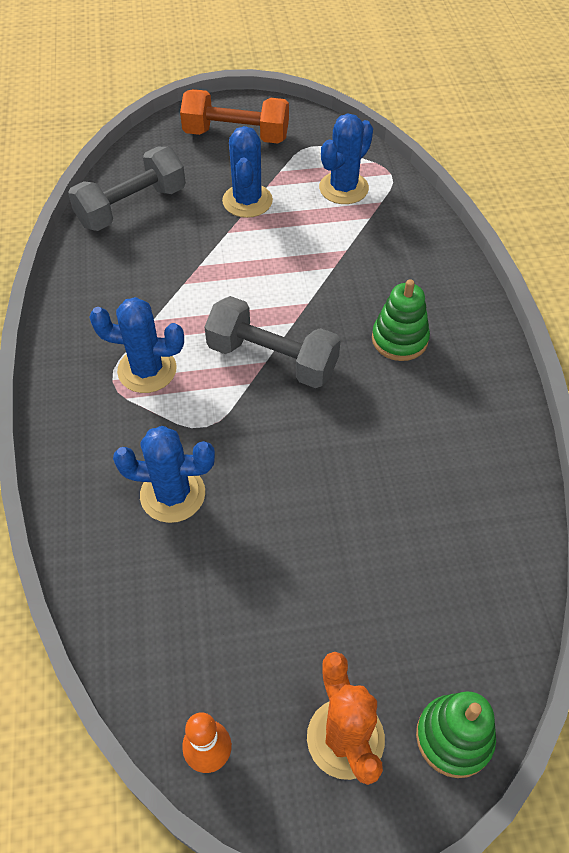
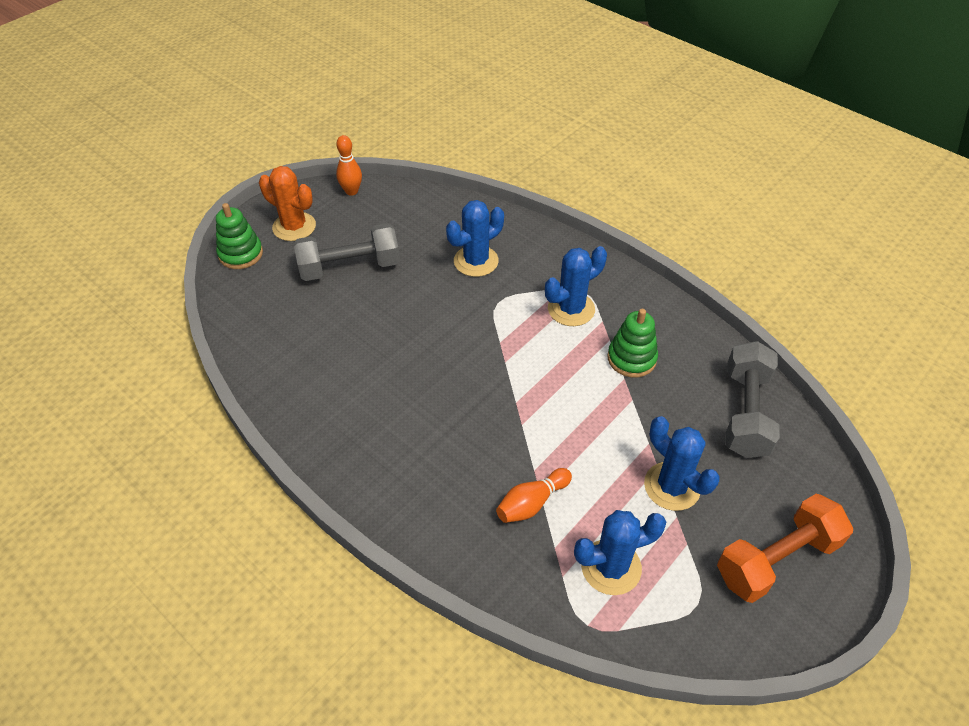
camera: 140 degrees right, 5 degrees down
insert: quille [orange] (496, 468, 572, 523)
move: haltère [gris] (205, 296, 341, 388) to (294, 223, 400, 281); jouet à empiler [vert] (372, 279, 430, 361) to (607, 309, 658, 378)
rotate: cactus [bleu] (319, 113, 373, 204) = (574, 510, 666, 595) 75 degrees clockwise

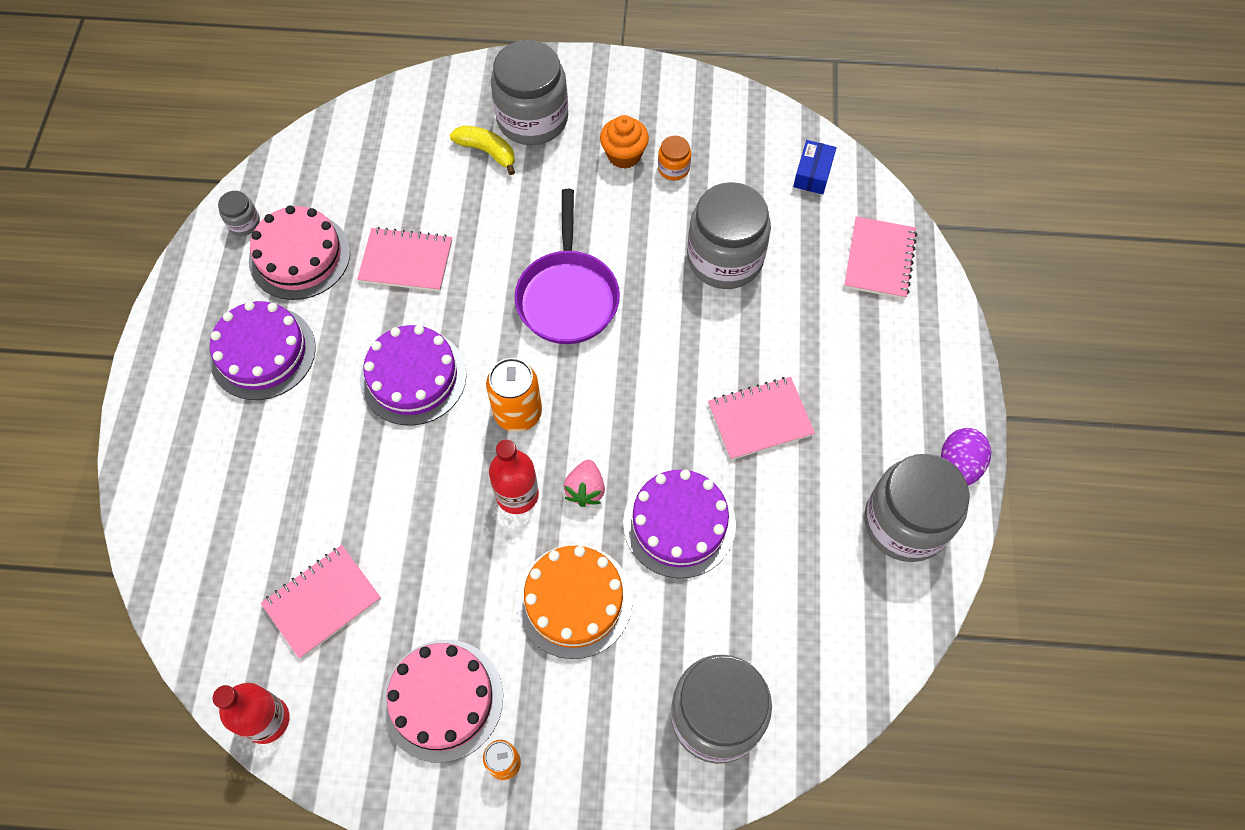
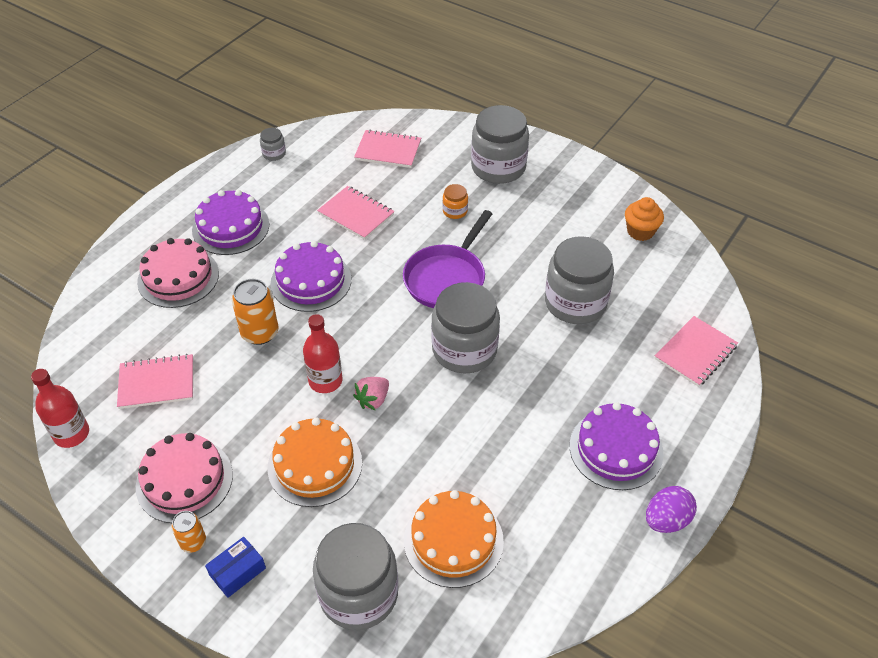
camera: 30 degrees right, 15 degrees down
delete: banane [jaune] (450, 125, 515, 175)
insert: gâteau [orange] (404, 490, 504, 588)
move: gâteau [rose] (249, 205, 350, 300) to (137, 238, 219, 308); boîte [bleu] (793, 140, 837, 194) to (205, 537, 266, 598); canette [orange] (486, 358, 542, 432) to (232, 279, 279, 345); carnet [rose] (708, 377, 815, 460) to (354, 129, 421, 168); bocal [gris] (864, 454, 970, 562) to (431, 282, 500, 373); bocal [orange] (658, 136, 691, 180) to (443, 184, 468, 219); gâteau [violet] (623, 470, 736, 578) to (570, 402, 664, 490); muffin [orange] (600, 115, 649, 169) to (625, 197, 664, 241)

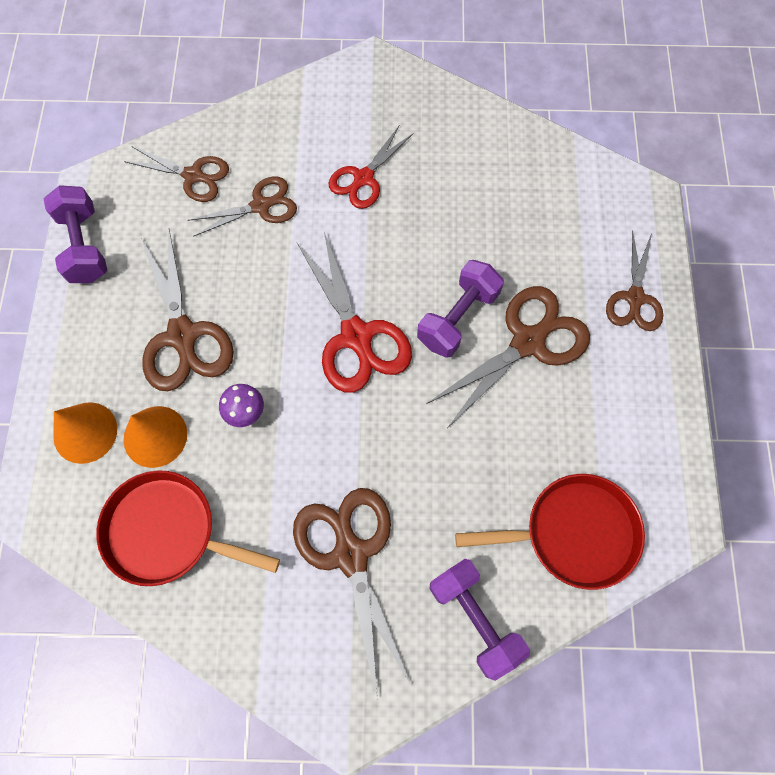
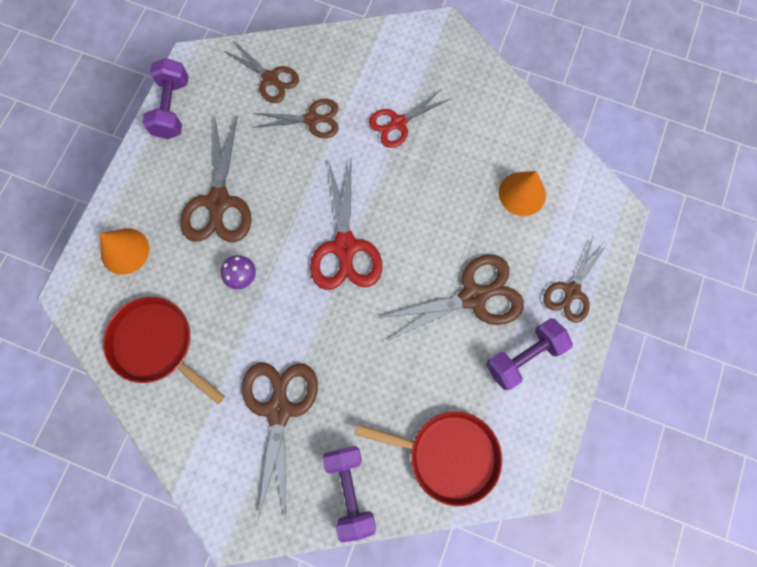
camera: 20 degrees right, 5 degrees up
move: haltère [violet] (417, 260, 504, 358) to (486, 318, 573, 390); cône [orange] (123, 406, 187, 468) to (499, 171, 546, 216)

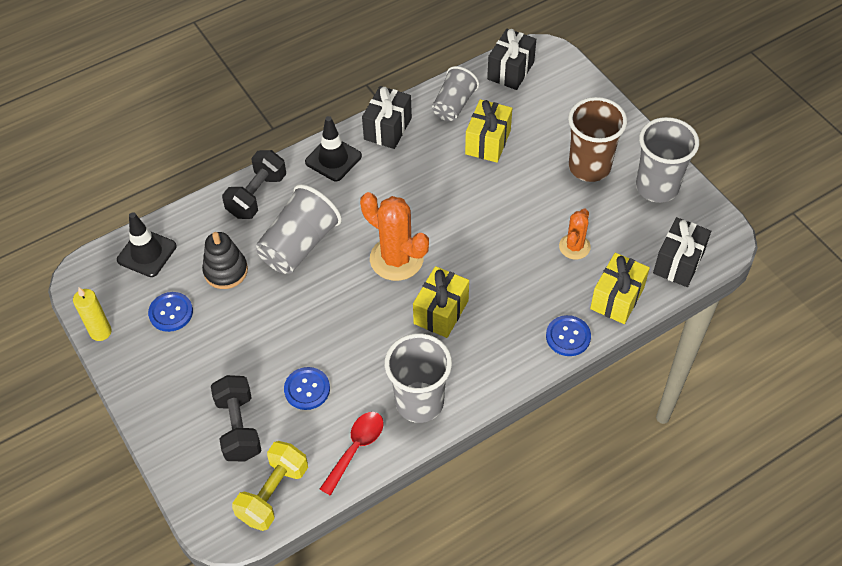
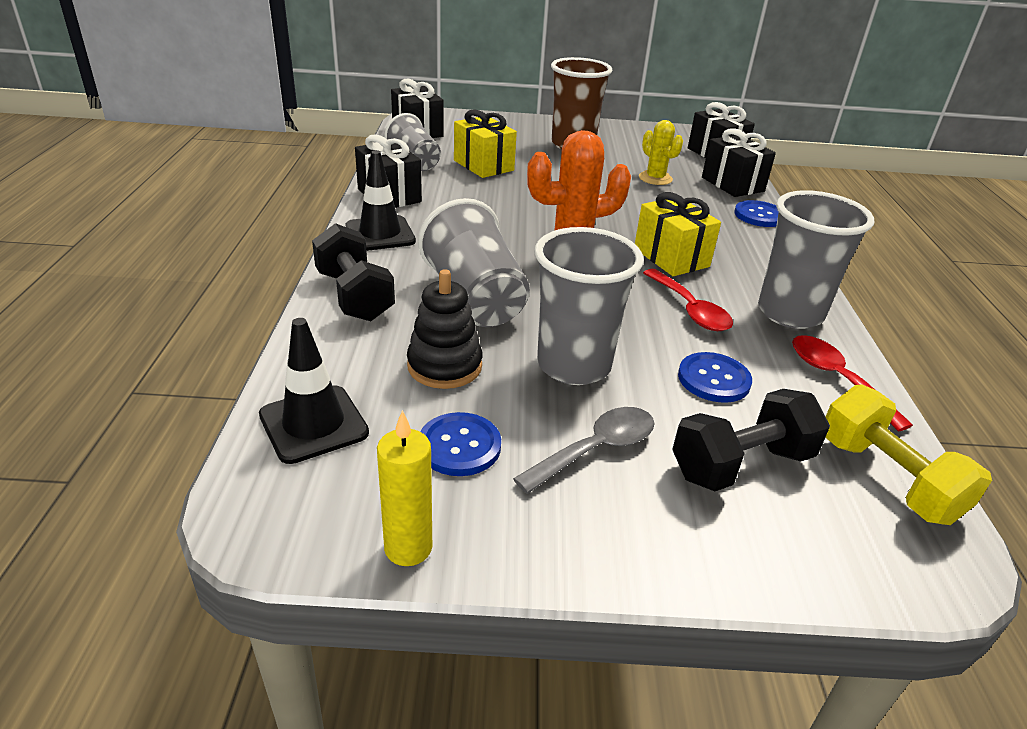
camera: 60 degrees left, 20 degrees down
insert: cuillère [gris] (513, 407, 655, 494); cuillère [rouge] (643, 269, 733, 331)
move: gobelet [gris] (636, 117, 699, 203) to (535, 227, 644, 385)
recolor: cactus [orange] (559, 208, 591, 259) to cactus [jaune] (639, 120, 683, 185); cadeau [jaune] (590, 253, 650, 324) to cadeau [noir] (702, 128, 776, 197)
rotate: haltère [noir] (211, 375, 261, 461) = (672, 389, 830, 491) 45 degrees counterclockwise

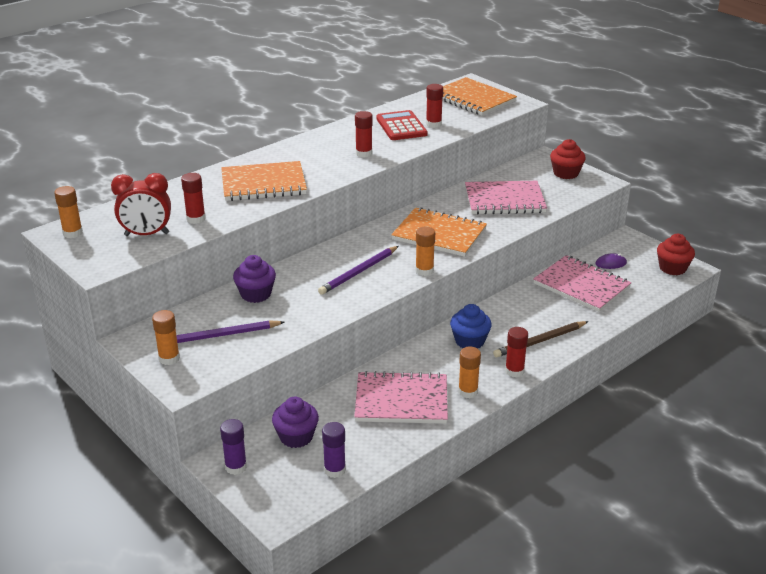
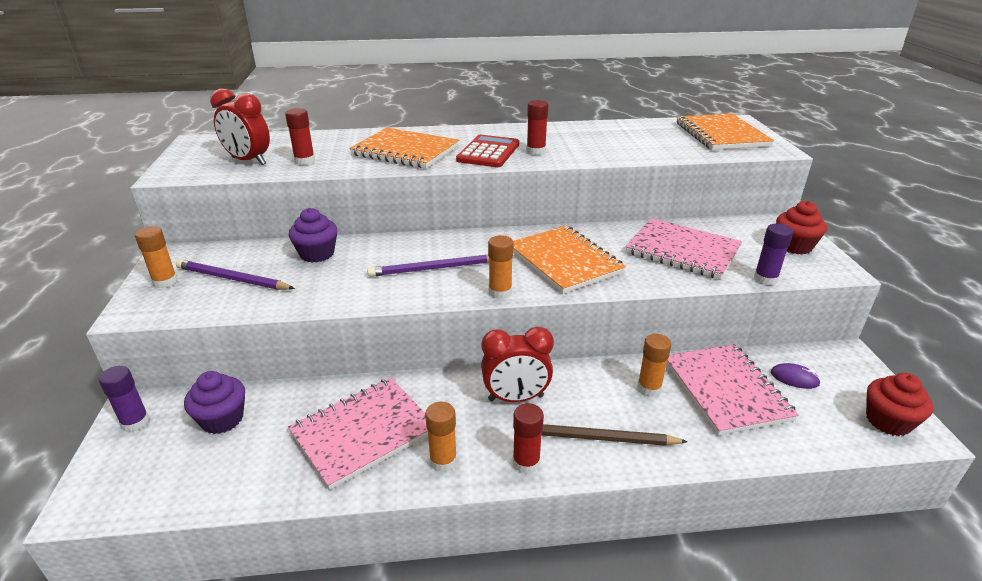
camera: 35 degrees right, 0 degrees up
delete: bâton de colle [rouge] (426, 84, 443, 128)
move: calculatrice [rouge] (376, 110, 428, 140) to (456, 135, 519, 167); bâton de colle [orange] (54, 186, 83, 238) to (637, 334, 672, 397); bâton de colle [violet] (322, 422, 346, 478) to (754, 224, 793, 285)
replace: muffin [bleu] (450, 304, 492, 349) to réveil [rouge] (481, 326, 554, 402)
rotate: carnet [rose] (354, 371, 448, 424) = (288, 378, 428, 490) 75 degrees counterclockwise

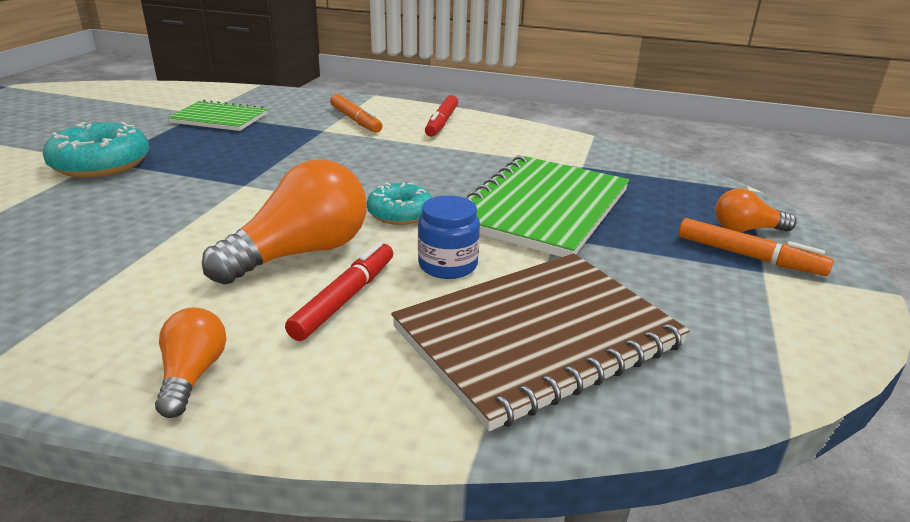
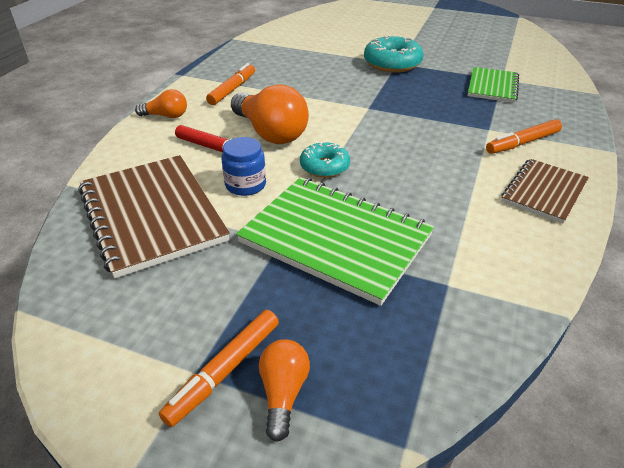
camera: 95 degrees right, 10 degrees up
insert: feutre [orange] (206, 63, 255, 105)
replace: feutre [rouge] (425, 95, 458, 137) to carnet [marron] (502, 159, 589, 224)

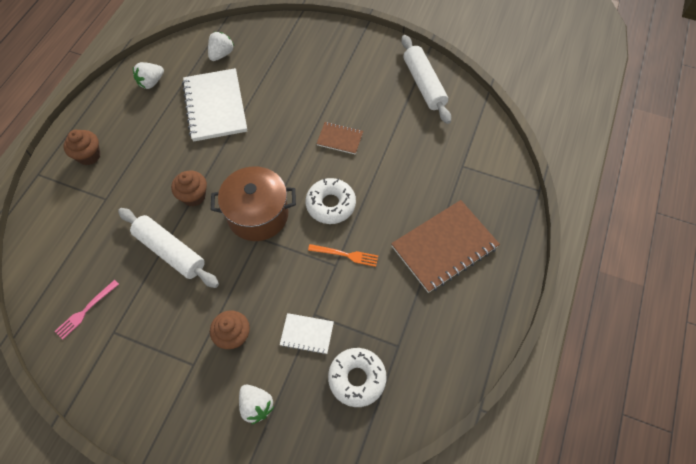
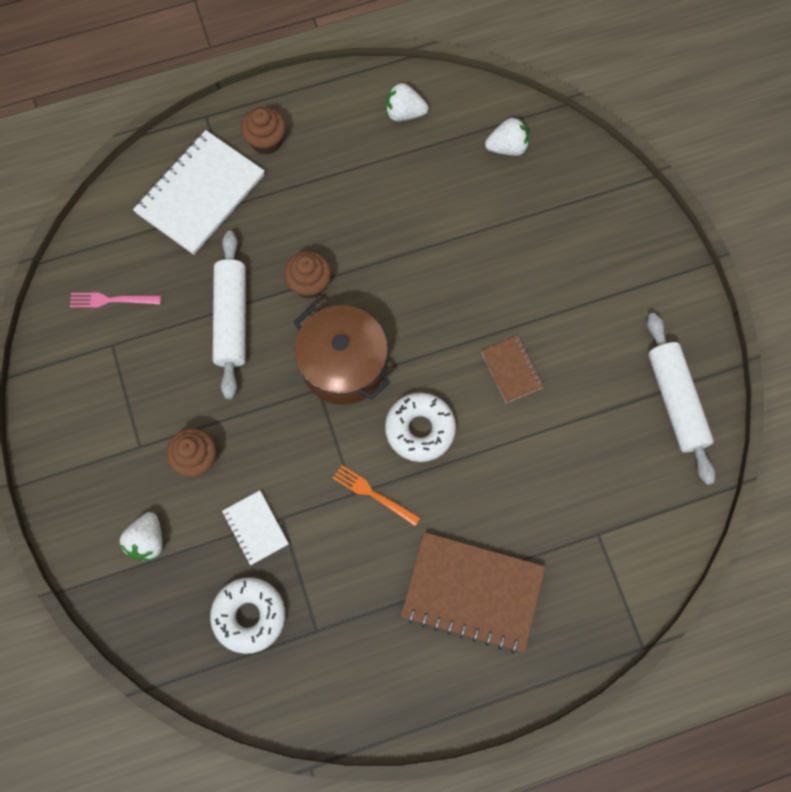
camera: 50 degrees right, 10 degrees up
move: carnet [blanc] (182, 68, 247, 142) to (133, 130, 265, 255)
rotate: fourchette [orange] (308, 244, 378, 267) = (333, 465, 420, 526) 150 degrees clockwise; rouleau à pâtisserie [blanc] (401, 35, 451, 124) = (647, 313, 715, 485) 45 degrees counterclockwise

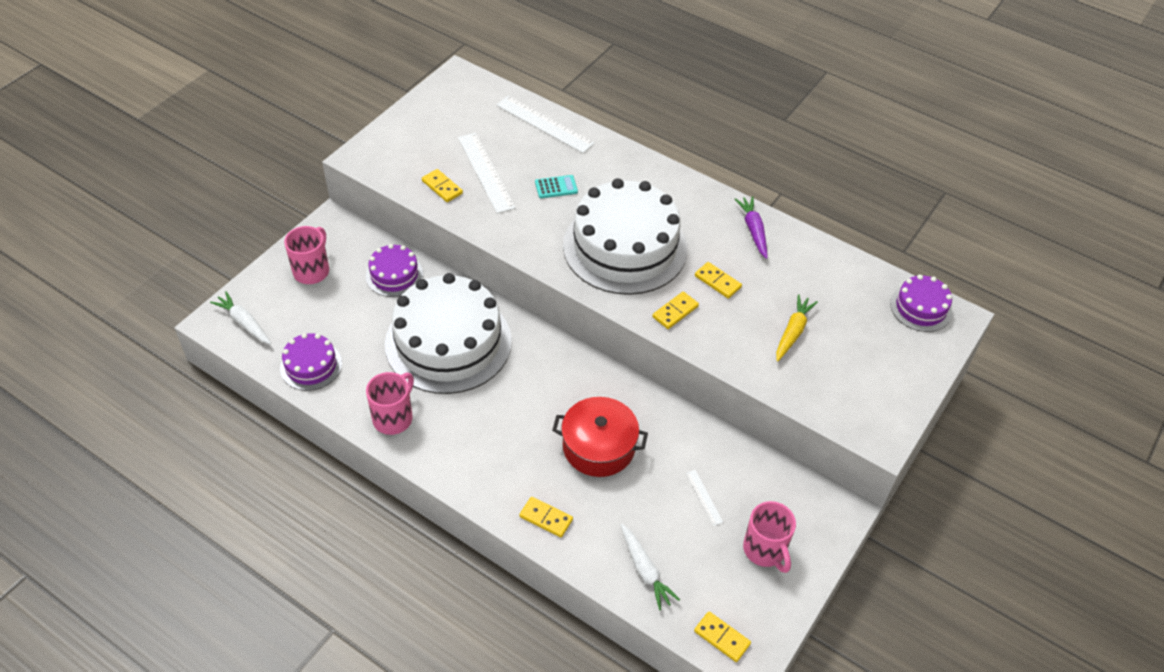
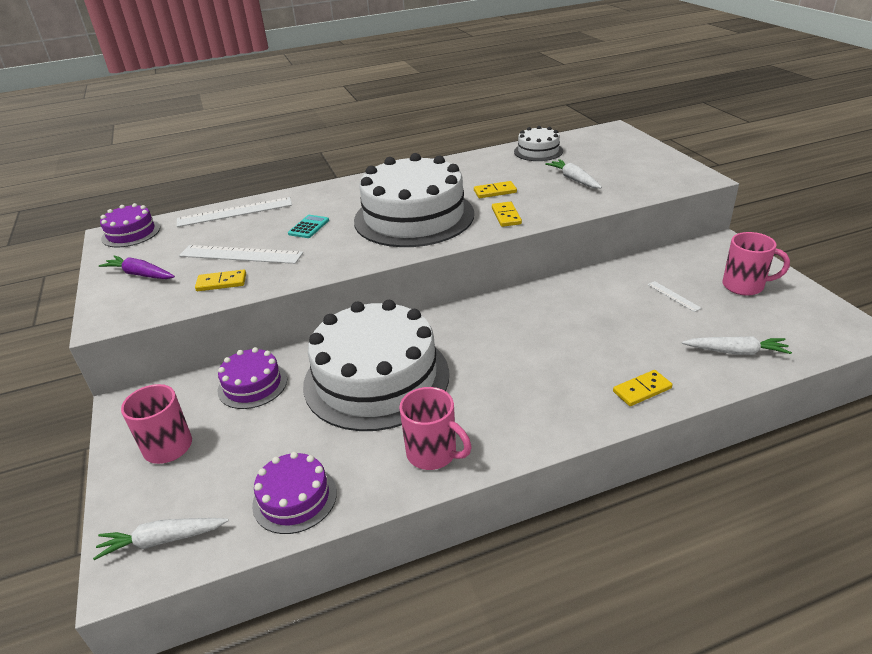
camera: 50 degrees left, 15 degrees down
delete: marmite [rouge] (552, 397, 648, 477); domino [jaune] (694, 611, 751, 662)
insert: gâteau [blanc] (514, 126, 563, 161)
move: carotte [violet] (735, 196, 768, 259) to (99, 255, 175, 279); gâteau [violet] (890, 274, 952, 332) to (100, 203, 160, 247)
recolor: carotte [jaune] (776, 294, 818, 362) to carotte [blanc] (545, 159, 602, 188)
rotate: tasse [rose] (366, 372, 414, 435) = (399, 387, 472, 470) 150 degrees clockwise; règle [blanc] (686, 470, 723, 526) = (648, 281, 702, 312) 45 degrees clockwise

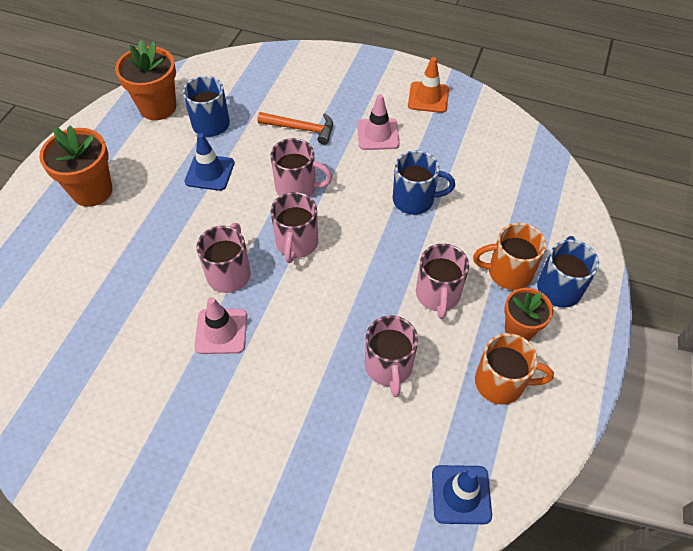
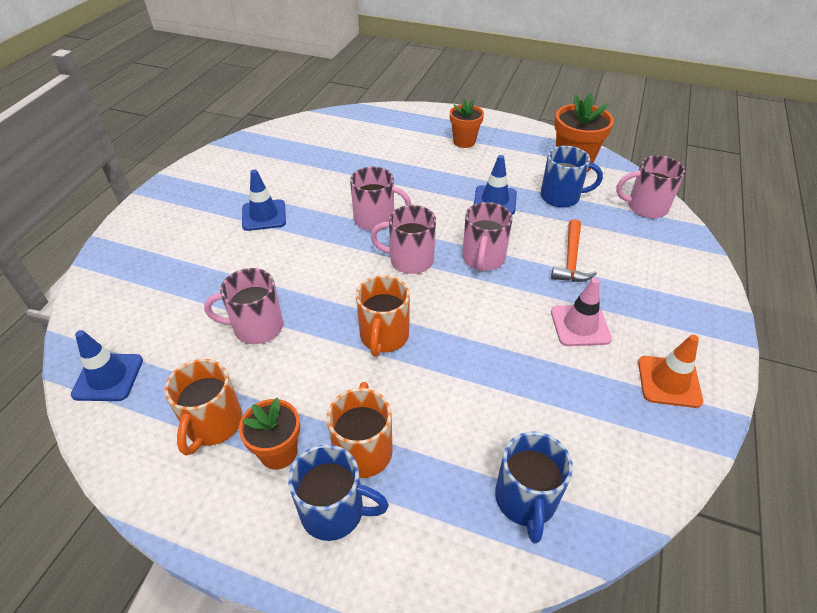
camera: 90 degrees right, 10 degrees down
delete: cône de chantier [rose] (194, 297, 247, 354)
insert: cône de chantier [bleu] (242, 169, 286, 231); tasse [orange] (356, 275, 410, 357)
move: tasse [bleu] (393, 150, 455, 215) to (495, 431, 573, 544); tasse [rose] (416, 243, 469, 319) to (616, 155, 685, 218)
resize: pot de fleurs [orange] (39, 126, 113, 207) = (450, 99, 484, 148) x0.65

